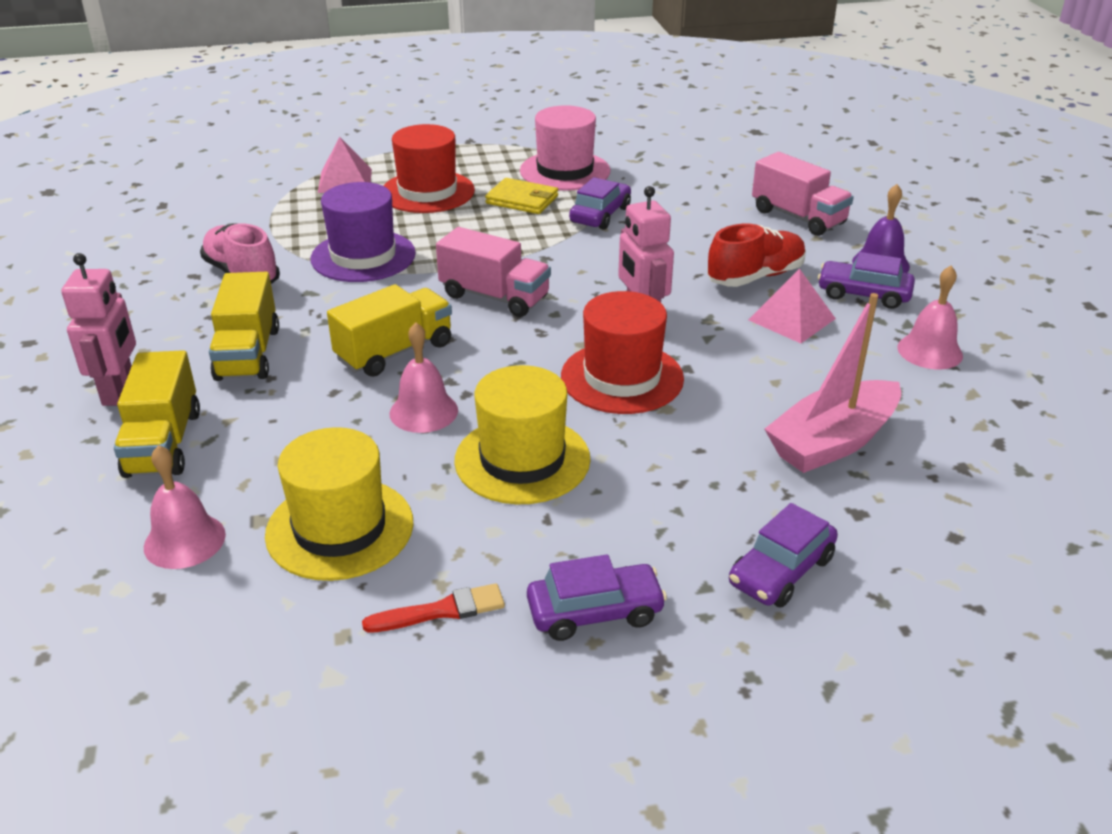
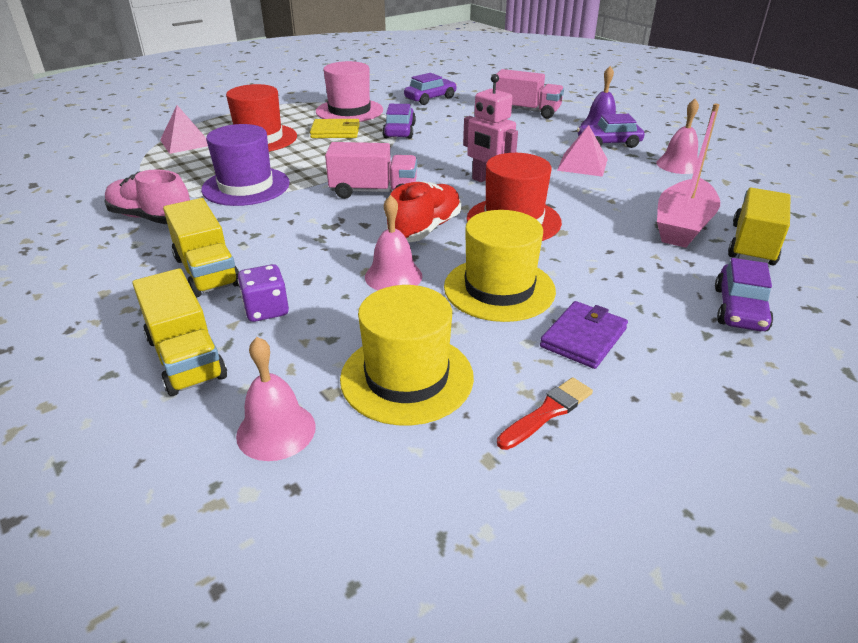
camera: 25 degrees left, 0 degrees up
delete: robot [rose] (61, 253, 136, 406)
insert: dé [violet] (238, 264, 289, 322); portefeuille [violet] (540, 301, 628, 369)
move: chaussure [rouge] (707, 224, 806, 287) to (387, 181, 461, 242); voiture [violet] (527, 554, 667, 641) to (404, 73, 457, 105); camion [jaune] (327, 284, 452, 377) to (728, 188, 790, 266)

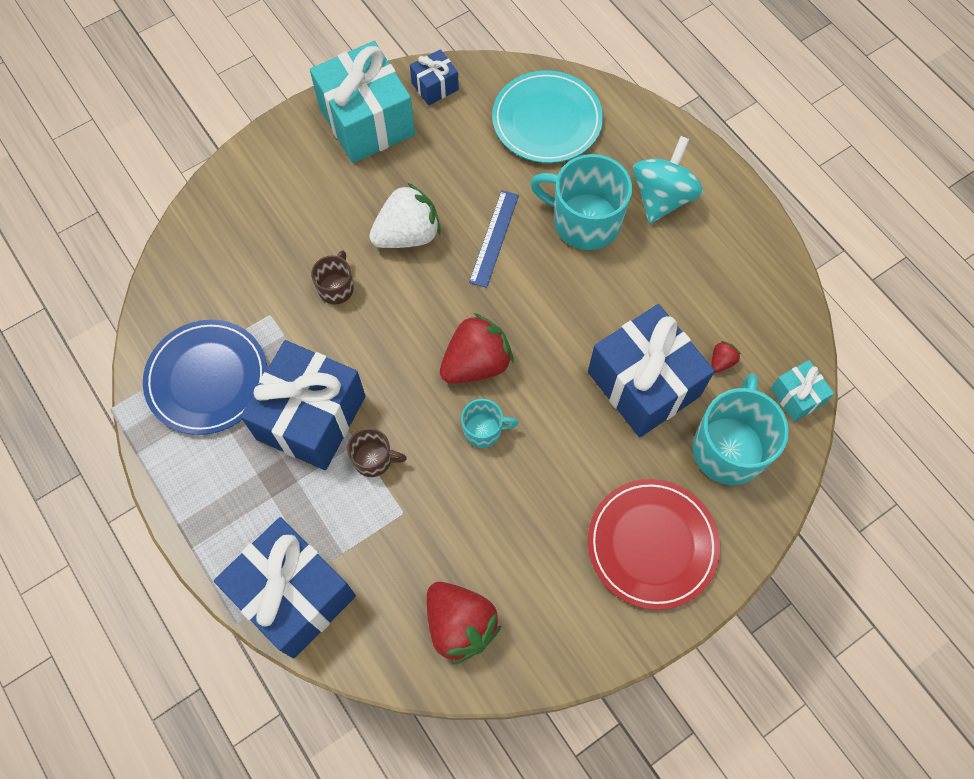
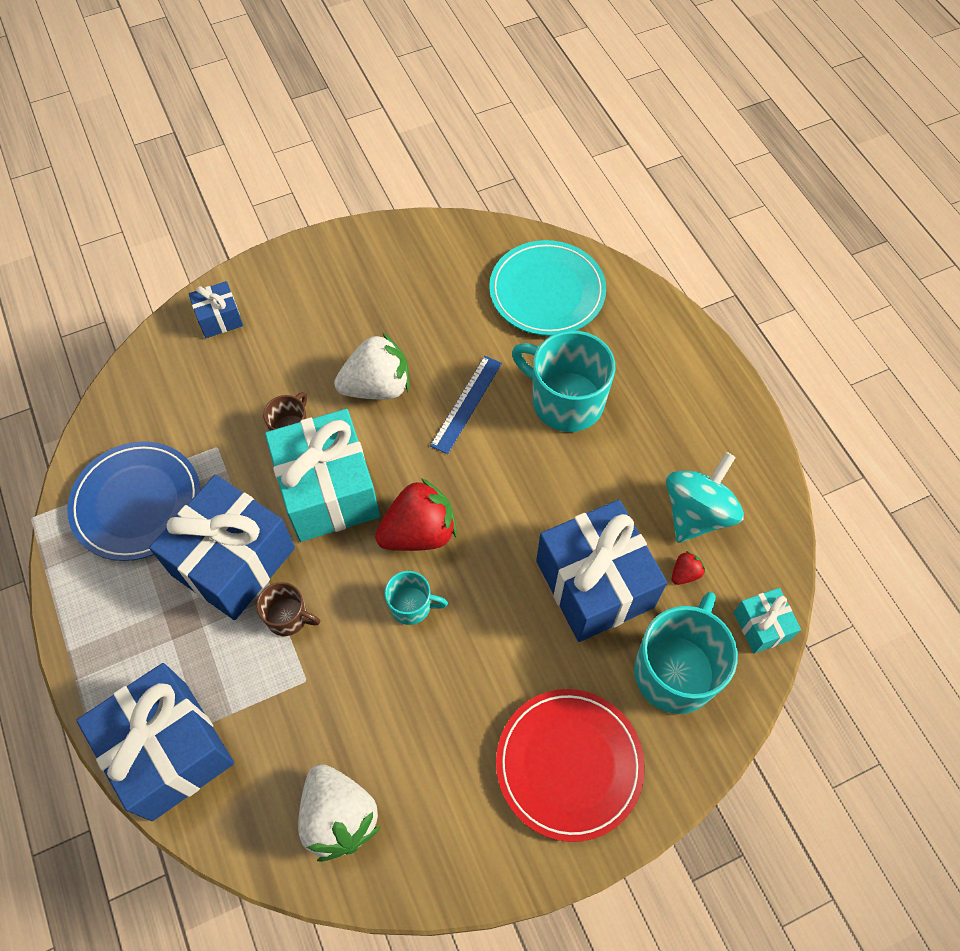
camera: 10 degrees right, 5 degrees down
move: cadeau [bleu] (410, 49, 459, 106) to (189, 281, 243, 338); cadeau [turquoise] (310, 41, 415, 163) to (265, 409, 380, 542); toupie [turquoise] (633, 136, 703, 224) to (666, 452, 744, 543)
recolor: fraise [rouge] (426, 582, 502, 665) to fraise [blanc] (298, 764, 381, 862)

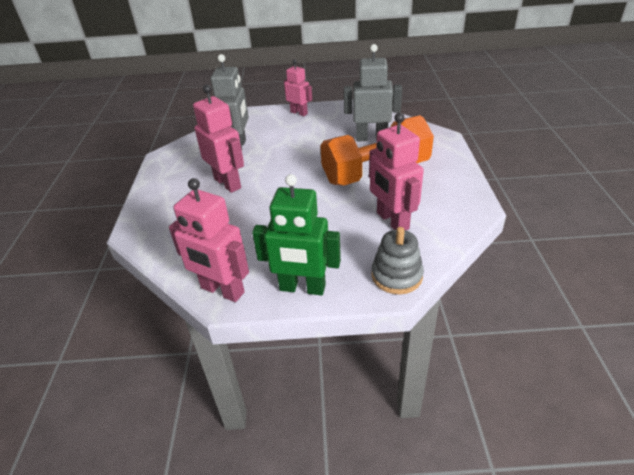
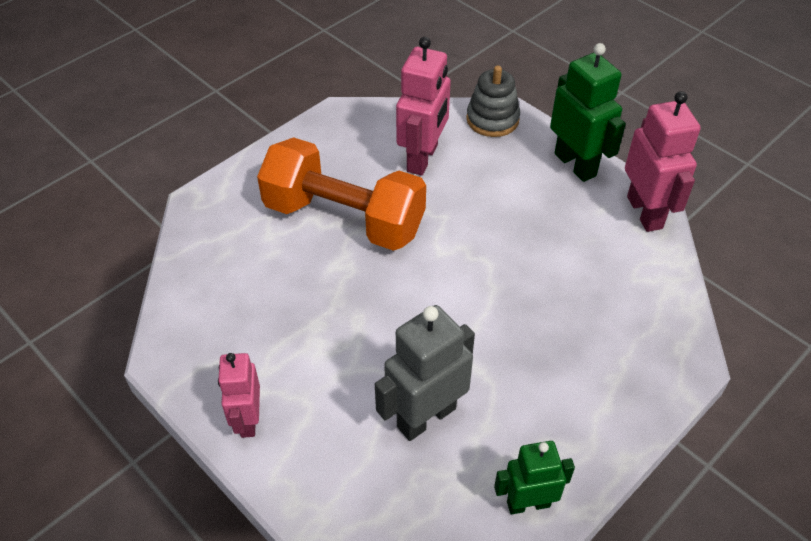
camera: 135 degrees left, 10 degrees up
delete: robot [rose] (193, 85, 244, 193); robot [gris] (344, 44, 402, 141)
insert: robot [vert] (494, 441, 575, 515)

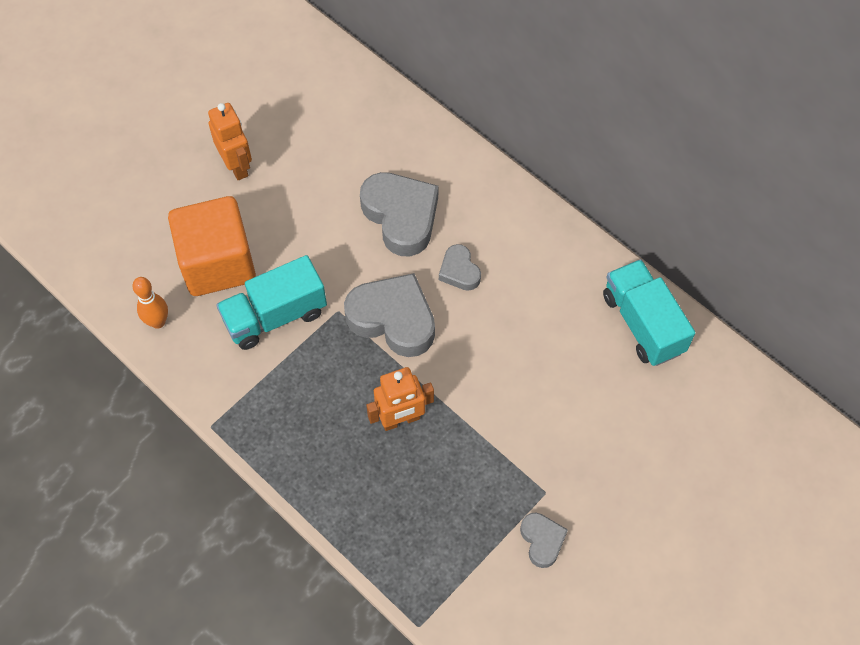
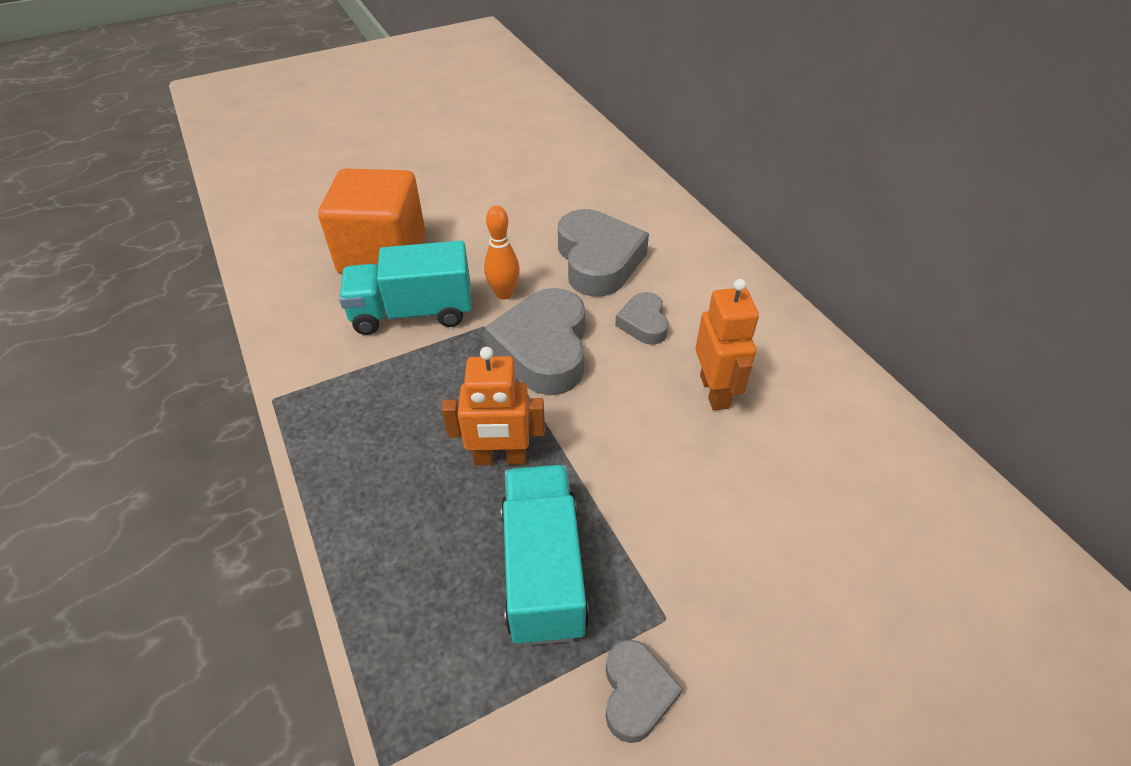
camera: 20 degrees right, 15 degrees down
move: quille [orange] (133, 277, 168, 329) to (484, 206, 520, 300); camion [turquoise] (603, 259, 695, 366) to (501, 465, 589, 646); robot [orange] (208, 103, 252, 180) to (695, 279, 759, 411)
rotate: cœur [gris] (344, 273, 435, 357) = (484, 288, 585, 395) 135 degrees counterclockwise

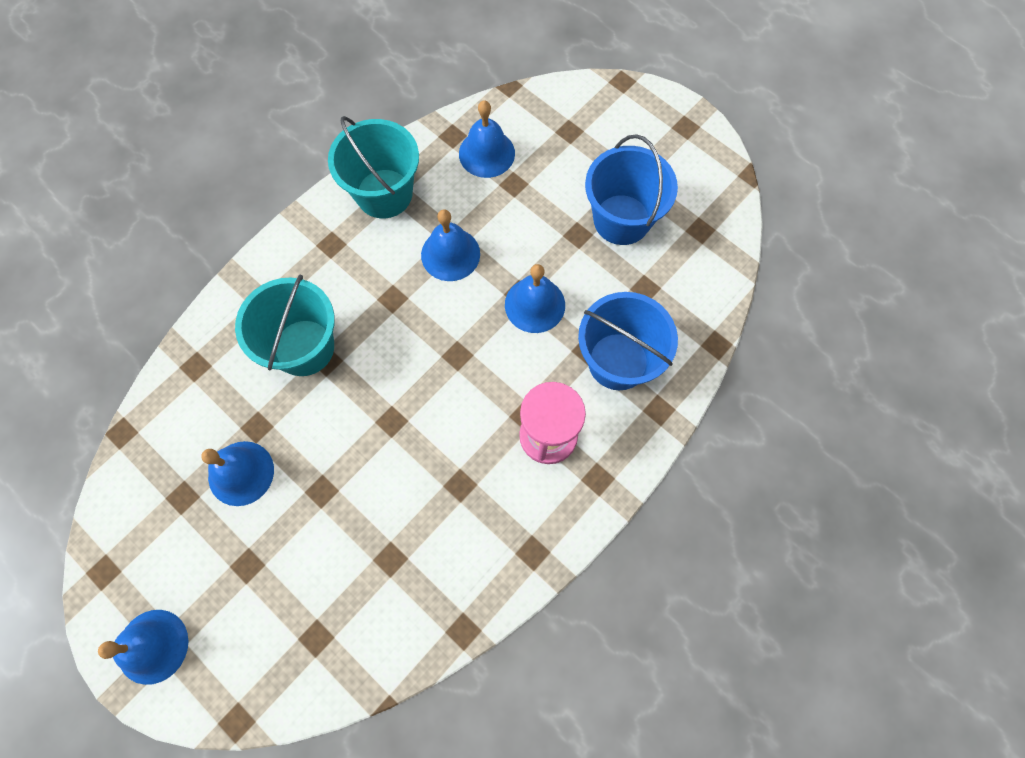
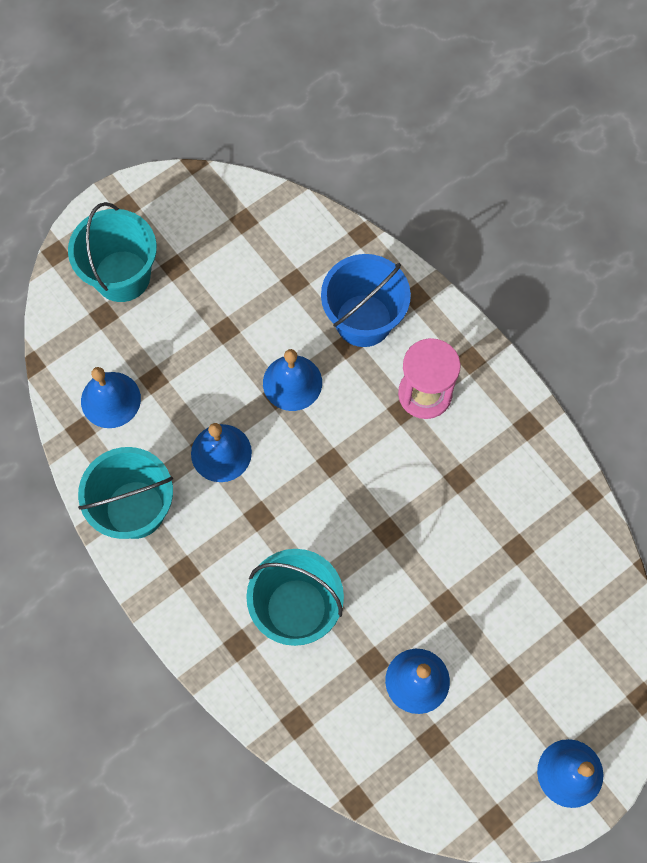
camera: 80 degrees left, 0 degrees up
delete: seau [bleu] (585, 134, 678, 245)
insert: seau [turquoise] (68, 202, 157, 302)

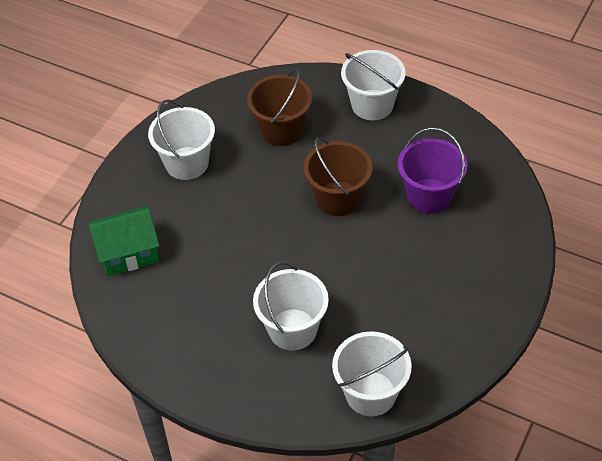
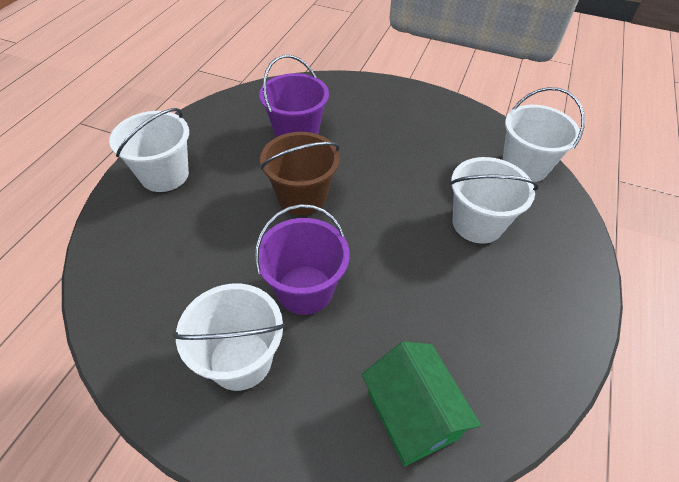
camera: 100 degrees left, 0 degrees up
delete: seau [marron] (247, 69, 312, 146)
insert: seau [violet] (255, 204, 350, 315)

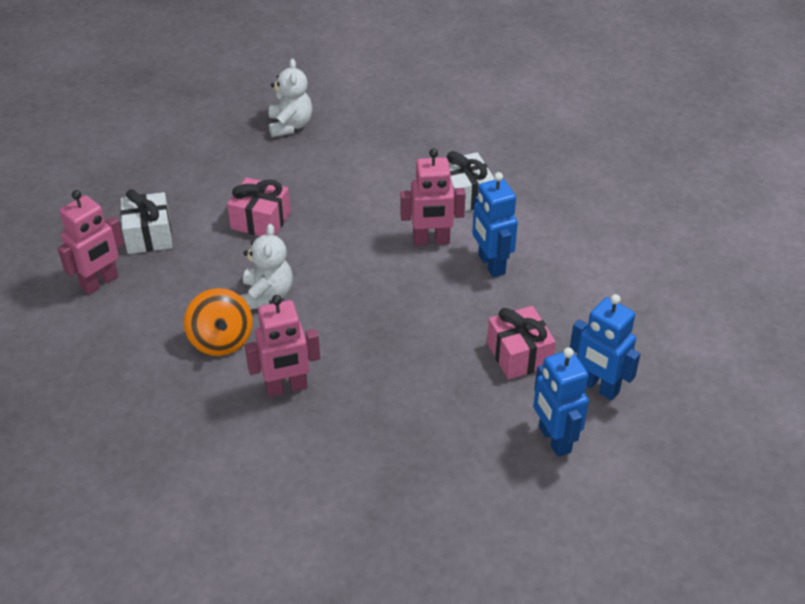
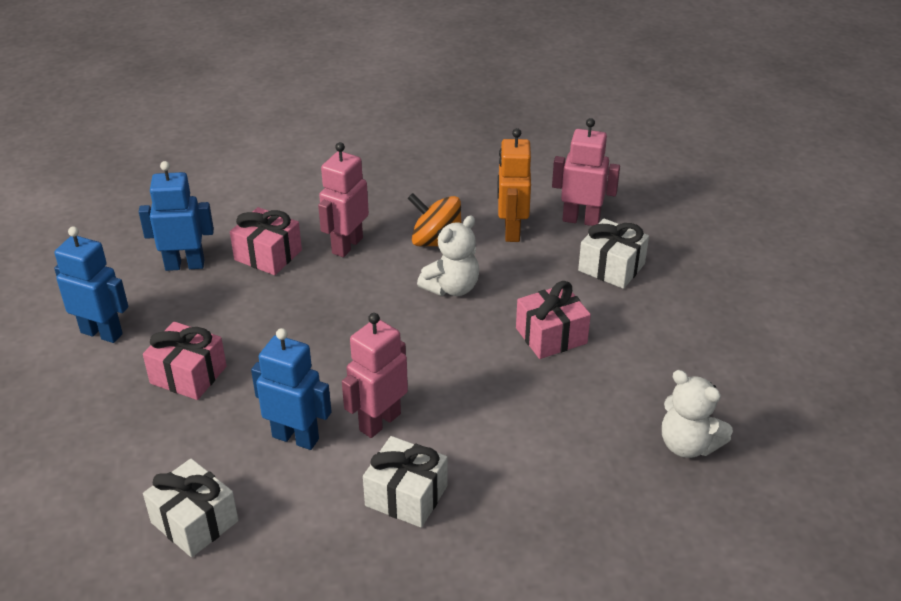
camera: 135 degrees right, 5 degrees down
insert: cadeau [blanc] (143, 459, 238, 557); cadeau [rose] (230, 207, 302, 275); robot [orange] (497, 128, 531, 242)
move: robot [bleu] (570, 294, 640, 400) to (139, 161, 214, 271)
rotate: ours en peluche [blanc] (241, 224, 293, 310) = (417, 215, 479, 296) 90 degrees counterclockwise; robot [rose] (58, 190, 124, 295) = (552, 118, 620, 226) 105 degrees clockwise

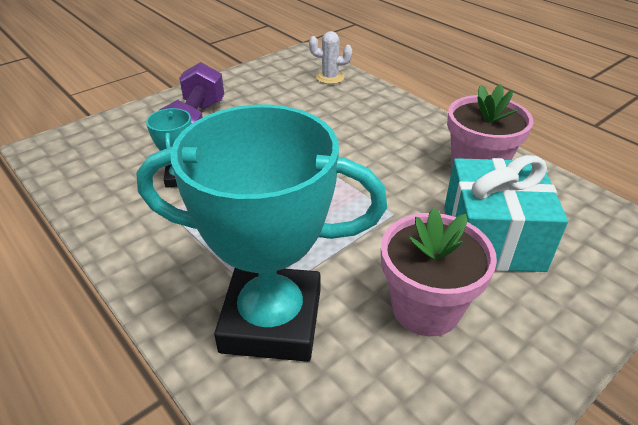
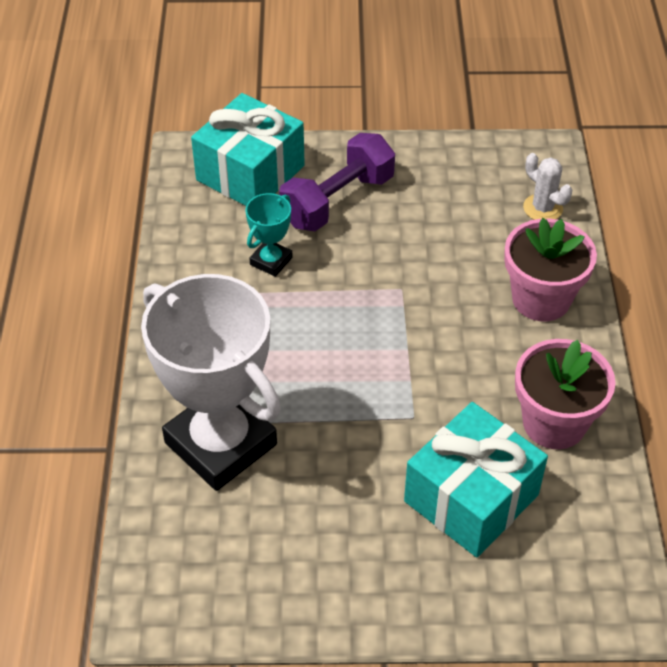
camera: 40 degrees right, 10 degrees up
insert: cadeau [turquoise] (191, 93, 305, 206)
move: pot de fleurs [rose] (381, 208, 497, 336) to (504, 218, 597, 321)
recolor: trophée [turquoise] (136, 105, 387, 362) to trophée [blanc] (141, 274, 281, 491)

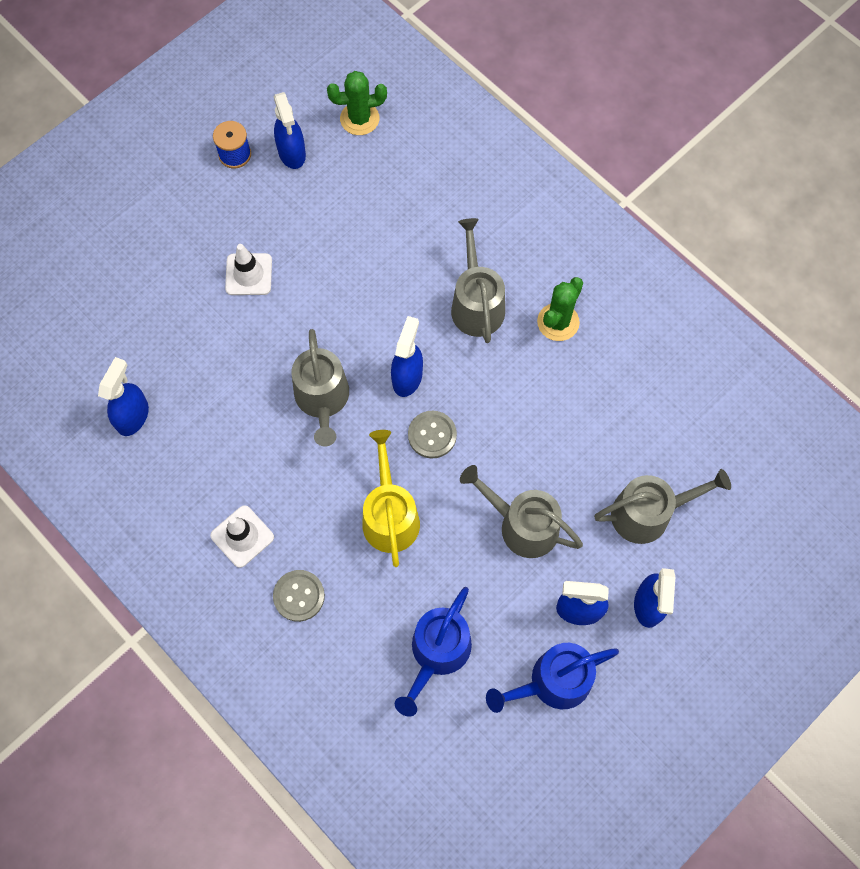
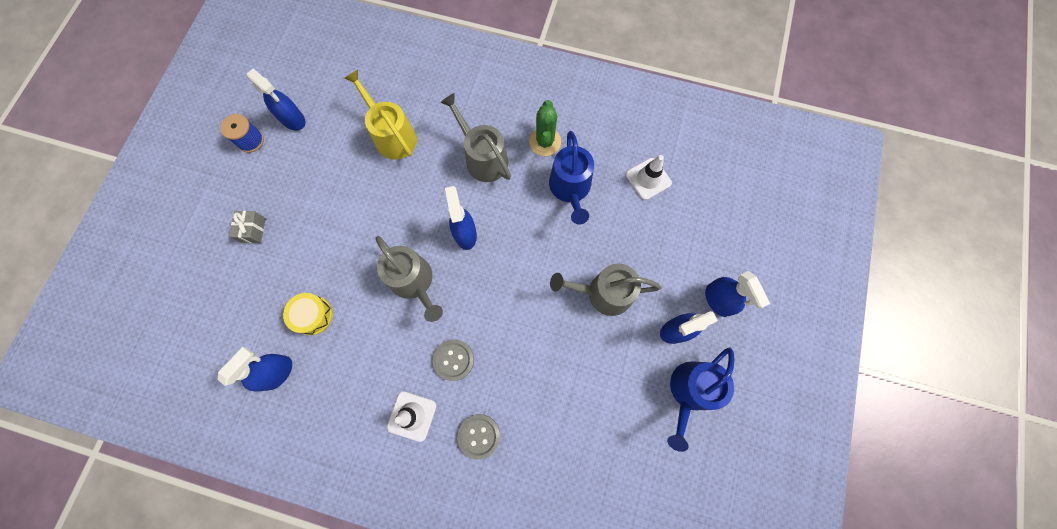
camera: 30 degrees left, 5 degrees up
delete: cactus [vert] (327, 71, 387, 135); arrosoir [gris] (594, 469, 731, 544)
insert: cadeau [gris] (229, 211, 265, 243); tambour [jaune] (283, 293, 333, 335)
move: arrosoir [jaune] (363, 430, 420, 567) to (344, 70, 417, 160); bouton [gris] (408, 411, 457, 459) to (433, 339, 474, 381); arrosoir [bleu] (395, 587, 472, 717) to (549, 131, 594, 225); cône de chantier [blanc] (225, 244, 272, 295) to (626, 155, 672, 200)
rotate: vaporisateur [bleu] (98, 357, 149, 436) = (218, 347, 292, 392) 45 degrees clockwise

